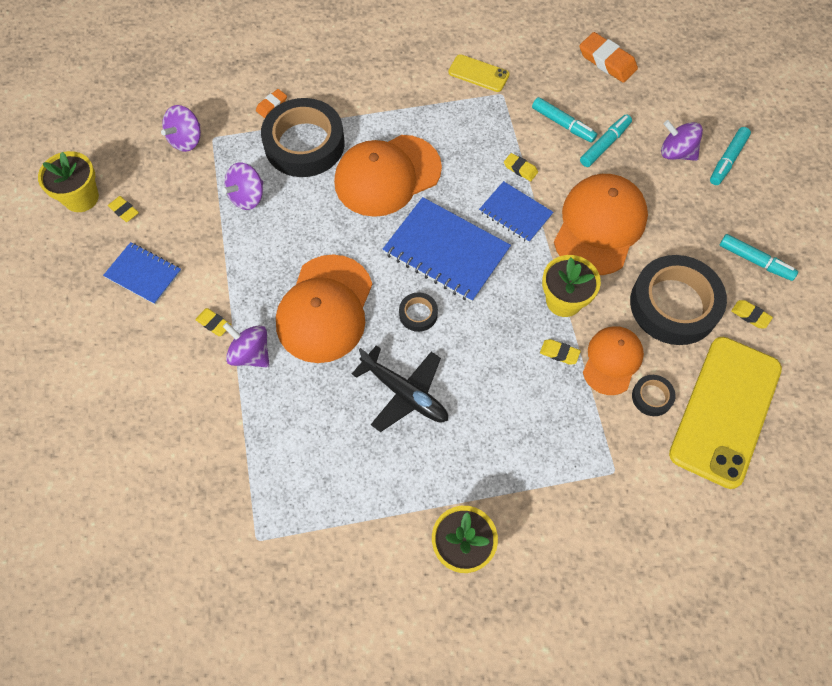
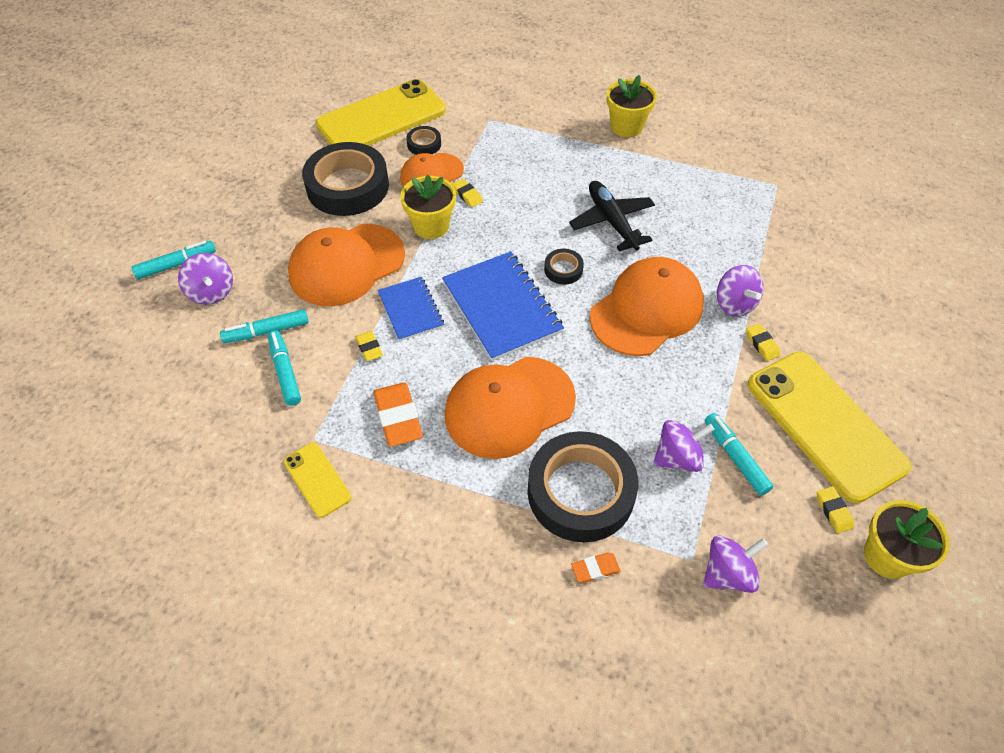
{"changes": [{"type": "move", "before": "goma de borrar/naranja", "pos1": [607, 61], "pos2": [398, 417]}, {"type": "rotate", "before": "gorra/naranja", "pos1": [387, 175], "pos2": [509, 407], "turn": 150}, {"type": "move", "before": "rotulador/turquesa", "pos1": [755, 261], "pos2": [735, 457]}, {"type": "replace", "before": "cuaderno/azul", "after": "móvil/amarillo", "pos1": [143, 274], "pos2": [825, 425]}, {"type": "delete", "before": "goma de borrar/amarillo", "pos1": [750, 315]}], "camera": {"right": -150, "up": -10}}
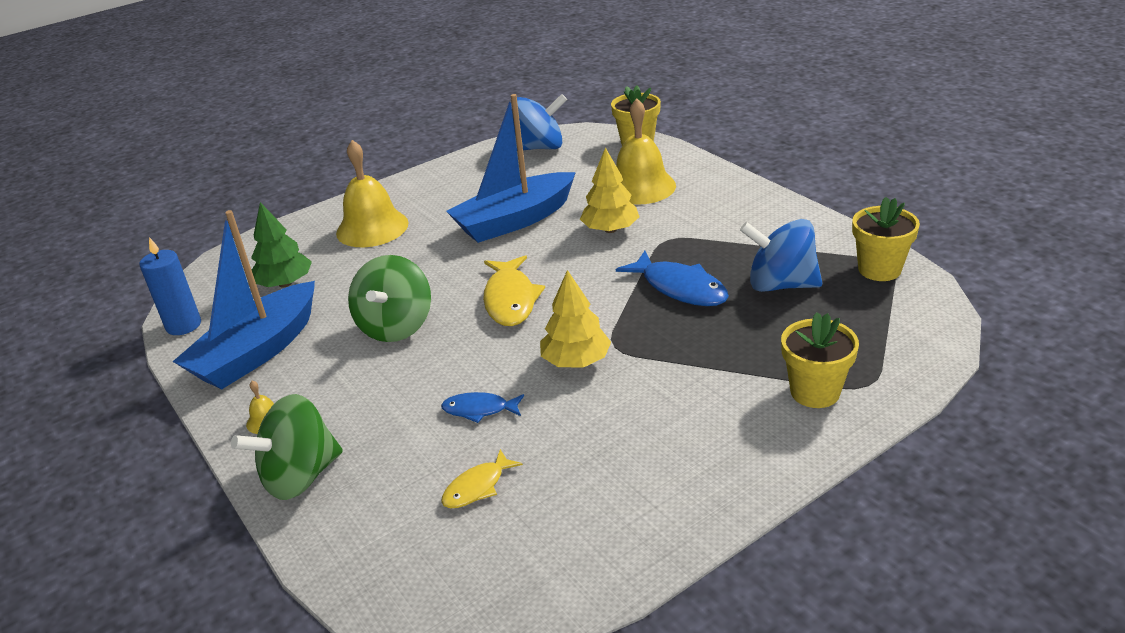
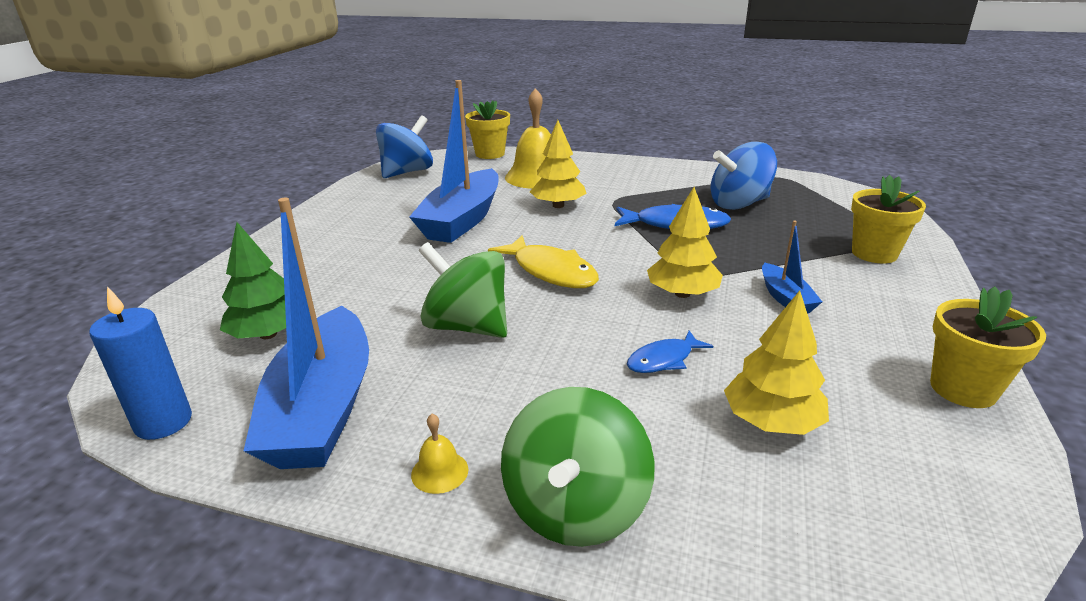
{"changes": [{"type": "delete", "before": "campana/amarillo", "pos1": [372, 228]}, {"type": "move", "before": "maceta/amarillo", "pos1": [879, 269], "pos2": [963, 389]}, {"type": "rotate", "before": "peonza/verde", "pos1": [396, 326], "pos2": [467, 326], "turn": 150}, {"type": "replace", "before": "pez/amarillo", "after": "árbol/amarillo", "pos1": [477, 487], "pos2": [771, 422]}, {"type": "insert", "after": "barco/azul", "pos2": [785, 298]}], "camera": {"right": -40, "up": -5}}
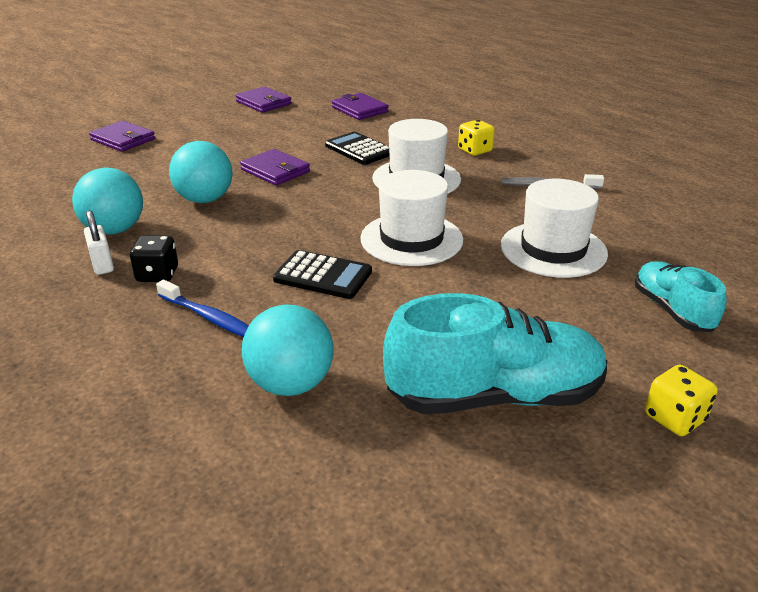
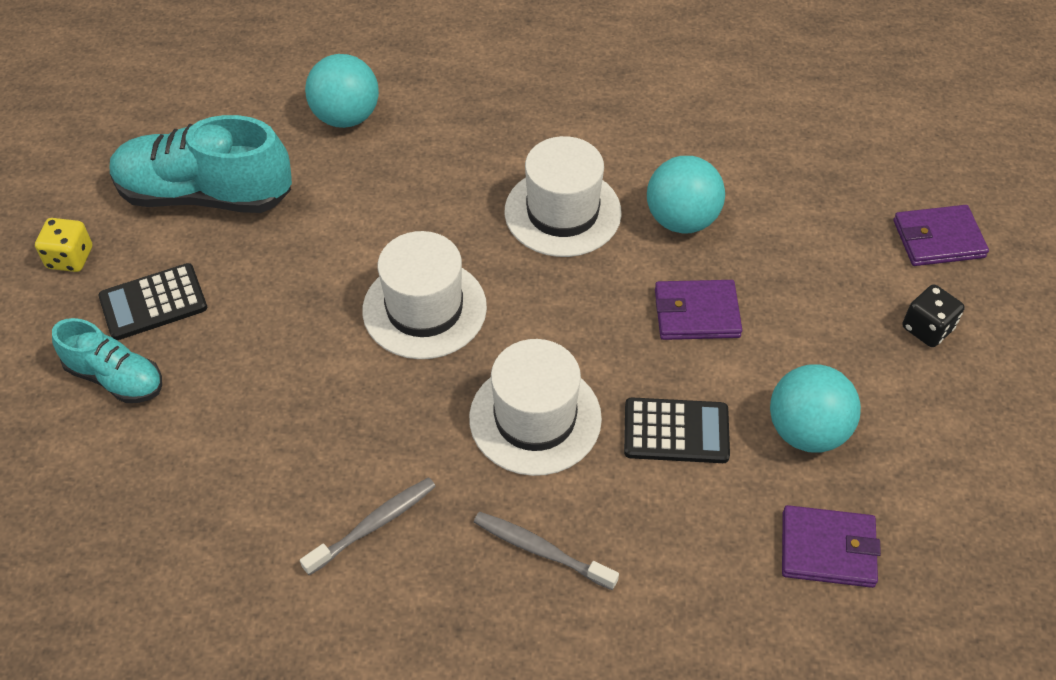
{"changes": [{"type": "delete", "before": "cartera/morado", "pos1": [263, 103]}, {"type": "replace", "before": "dado/amarillo", "after": "cepillo de dientes/gris", "pos1": [475, 150], "pos2": [541, 550]}, {"type": "move", "before": "pelota/turquesa", "pos1": [115, 230], "pos2": [806, 431]}, {"type": "move", "before": "sombrero/blanco", "pos1": [553, 249], "pos2": [562, 212]}, {"type": "delete", "before": "candado/blanco", "pos1": [102, 265]}, {"type": "move", "before": "dado/negro", "pos1": [157, 274], "pos2": [927, 328]}, {"type": "move", "before": "calculadora/negro", "pos1": [323, 276], "pos2": [153, 302]}, {"type": "delete", "before": "cepillo de dientes/azul", "pos1": [209, 317]}, {"type": "rotate", "before": "zapato/turquesa", "pos1": [494, 396], "pos2": [205, 195], "turn": 60}], "camera": {"right": 135, "up": 20}}
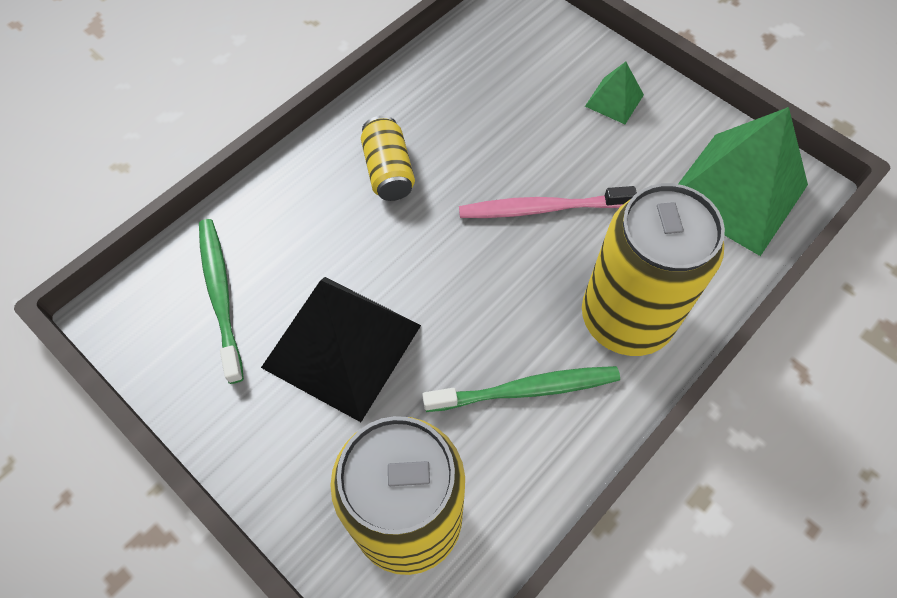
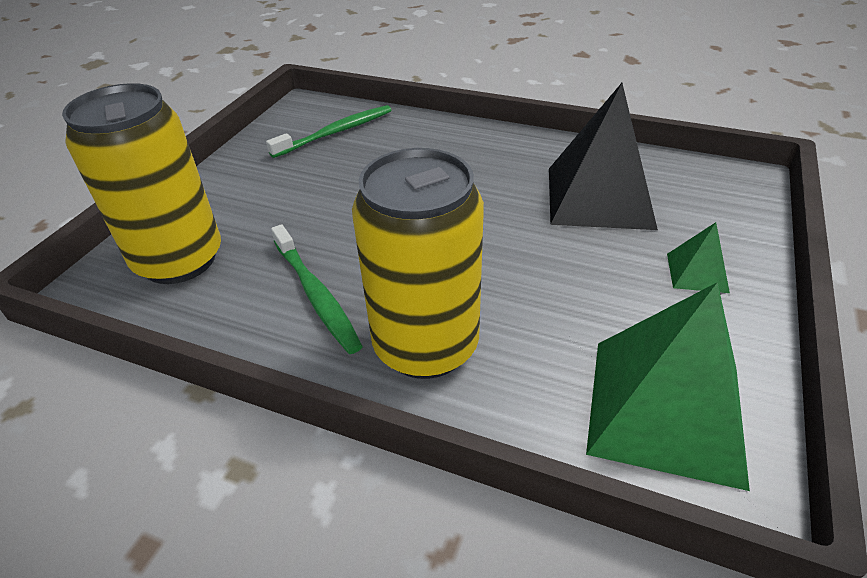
{"changes": [{"type": "delete", "before": "lata/amarillo", "pos1": [388, 171]}, {"type": "delete", "before": "cepillo de dientes/rosa", "pos1": [540, 208]}, {"type": "move", "before": "pirámide/negro", "pos1": [341, 346], "pos2": [599, 197]}], "camera": {"right": 70, "up": -20}}
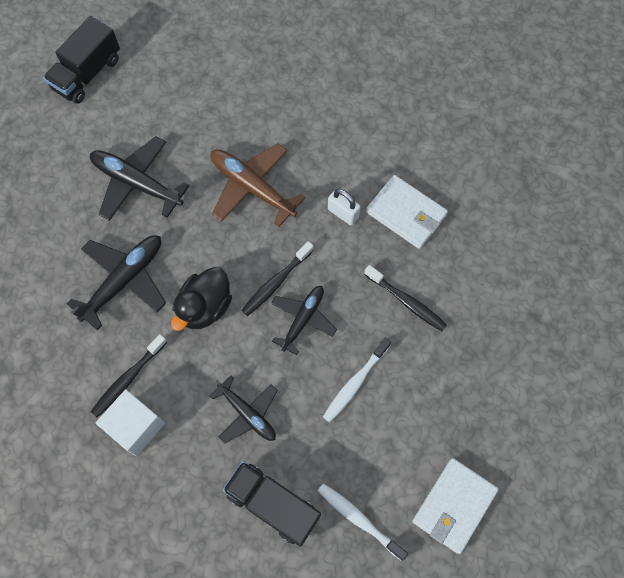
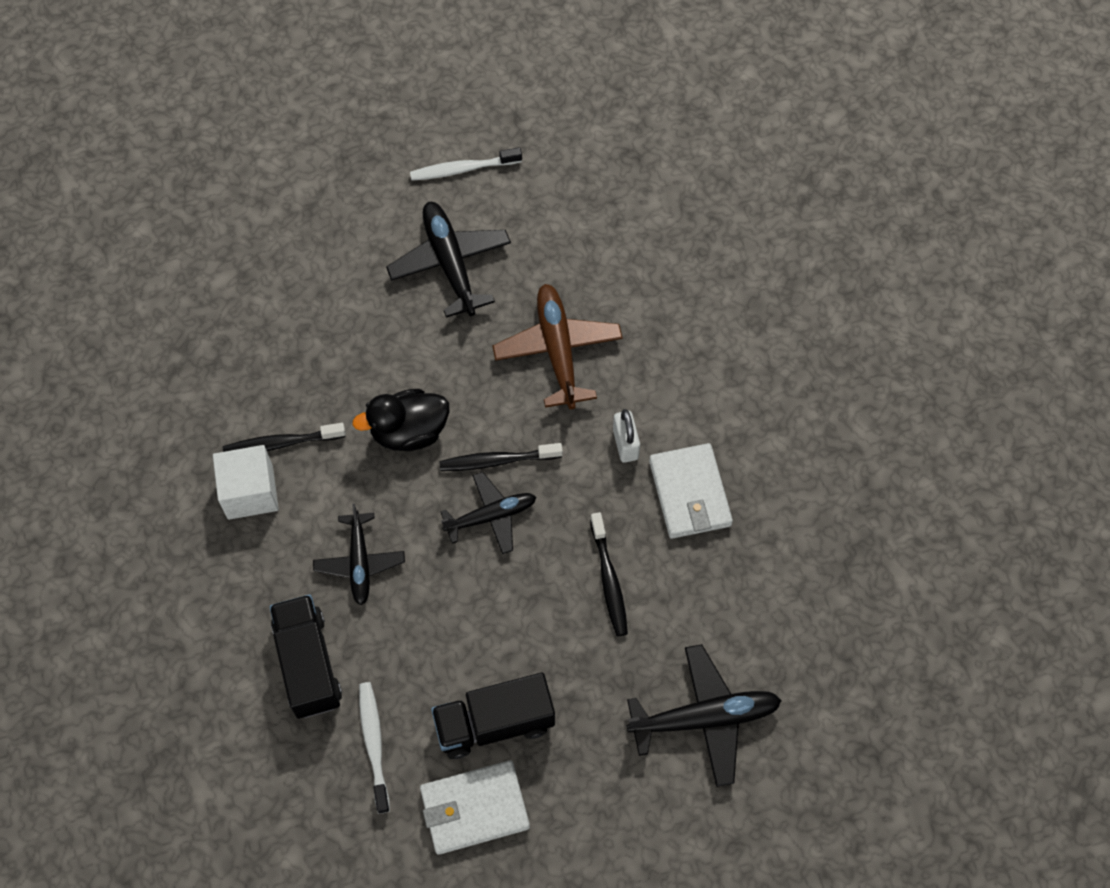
{"changes": [{"type": "move", "before": "camión/negro", "pos1": [87, 74], "pos2": [494, 723]}, {"type": "move", "before": "avión/negro", "pos1": [124, 280], "pos2": [705, 718]}, {"type": "move", "before": "cepillo de dientes/blanco", "pos1": [355, 383], "pos2": [463, 169]}], "camera": {"right": 40, "up": -5}}
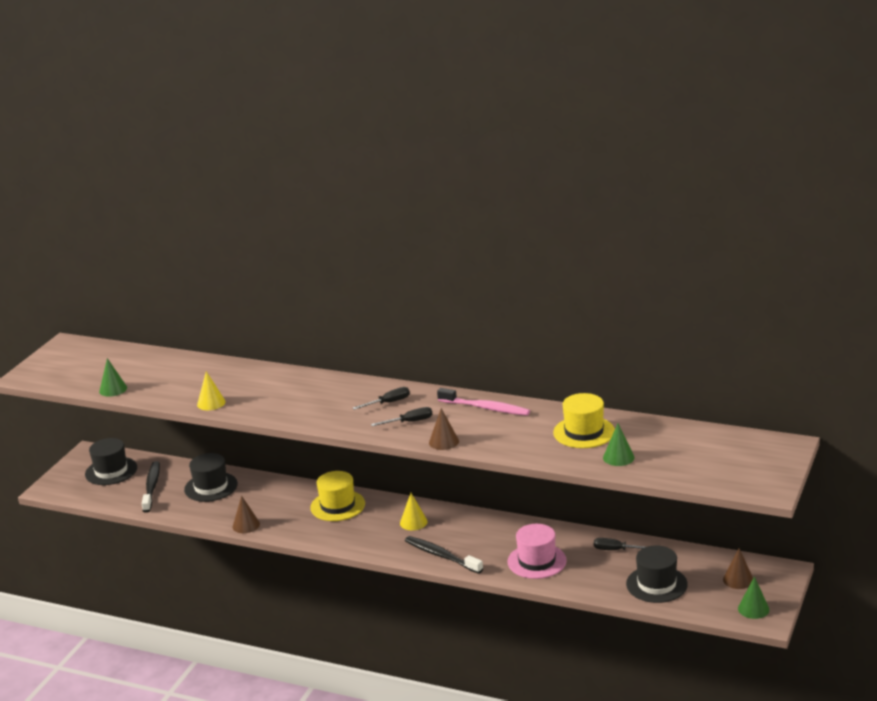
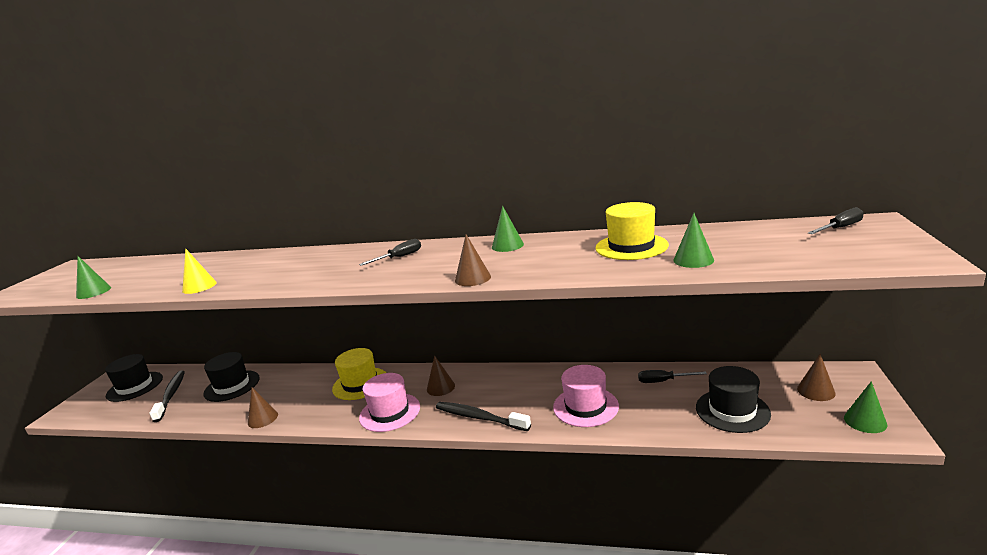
{"changes": [{"type": "replace", "before": "cepillo de dientes/rosa", "after": "cono/verde", "pos1": [485, 408], "pos2": [507, 245]}, {"type": "move", "before": "destornillador/negro", "pos1": [409, 422], "pos2": [840, 228]}, {"type": "recolor", "before": "cono/amarillo", "after": "cono/marrón", "pos1": [413, 522], "pos2": [440, 387]}, {"type": "insert", "after": "sombrero/rosa", "pos2": [390, 412]}], "camera": {"right": -10, "up": -5}}
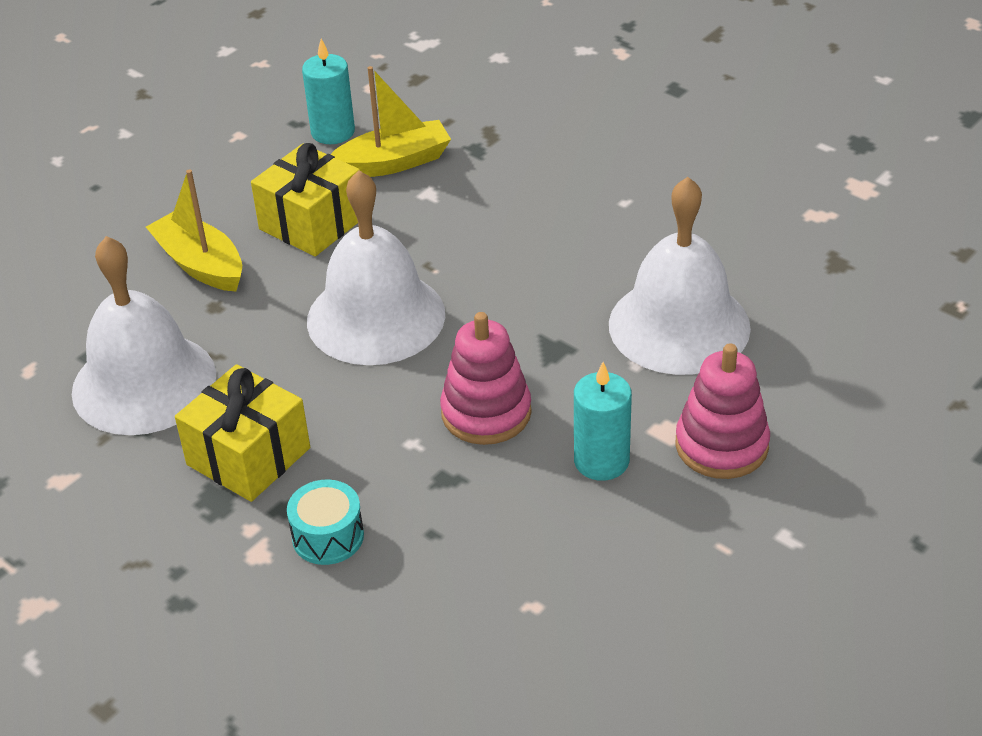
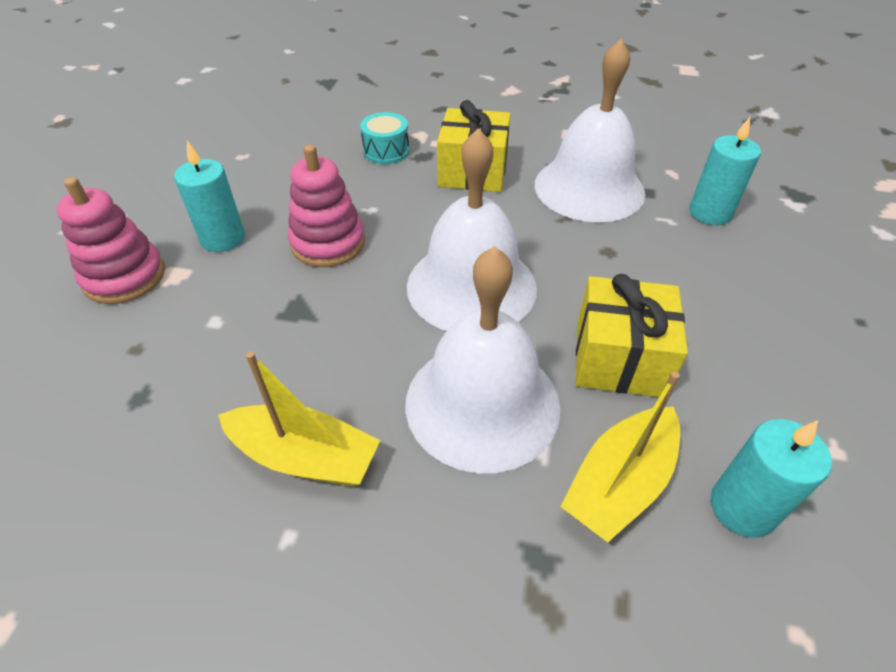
{"changes": [{"type": "move", "before": "barco/amarillo", "pos1": [200, 264], "pos2": [305, 457]}, {"type": "move", "before": "campana/blanco", "pos1": [679, 325], "pos2": [482, 403]}, {"type": "insert", "after": "vela/turquesa", "pos2": [710, 213]}], "camera": {"right": 150, "up": 5}}
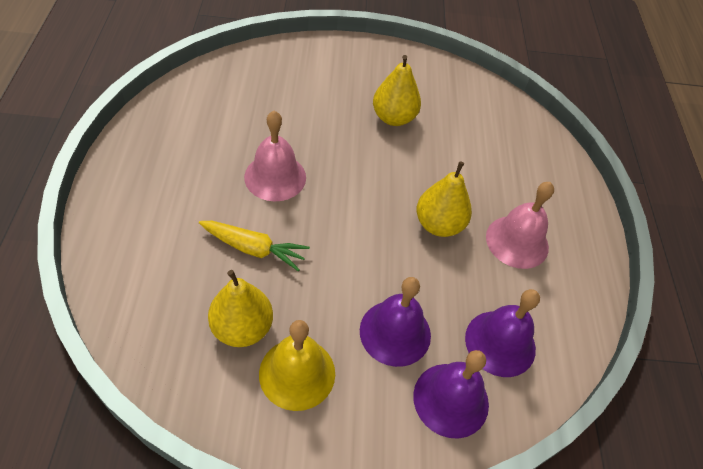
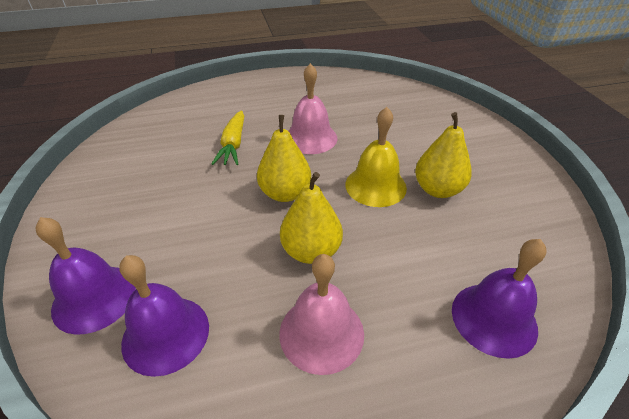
{"changes": [{"type": "move", "before": "pera/amarillo", "pos1": [242, 328], "pos2": [285, 193]}, {"type": "move", "before": "campana/morado", "pos1": [395, 332], "pos2": [494, 318]}, {"type": "move", "before": "campana/amarillo", "pos1": [297, 373], "pos2": [375, 186]}], "camera": {"right": 80, "up": -10}}
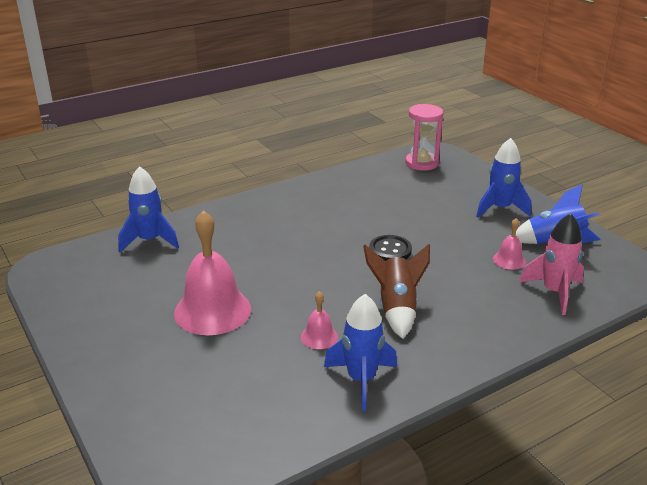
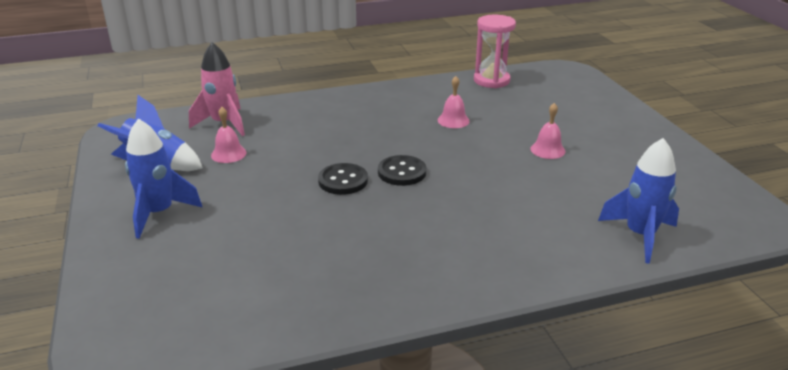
{"changes": [{"type": "move", "before": "reloj de arena/rosa", "pos1": [421, 163], "pos2": [491, 80]}, {"type": "resize", "before": "campana/rosa", "pos1": [212, 310], "pos2": [547, 150], "scale": 0.47}, {"type": "delete", "before": "cohete/marrón", "pos1": [396, 308]}, {"type": "delete", "before": "cohete/azul", "pos1": [361, 380]}, {"type": "insert", "after": "botón/negro", "pos2": [402, 172]}], "camera": {"right": -165, "up": 0}}
